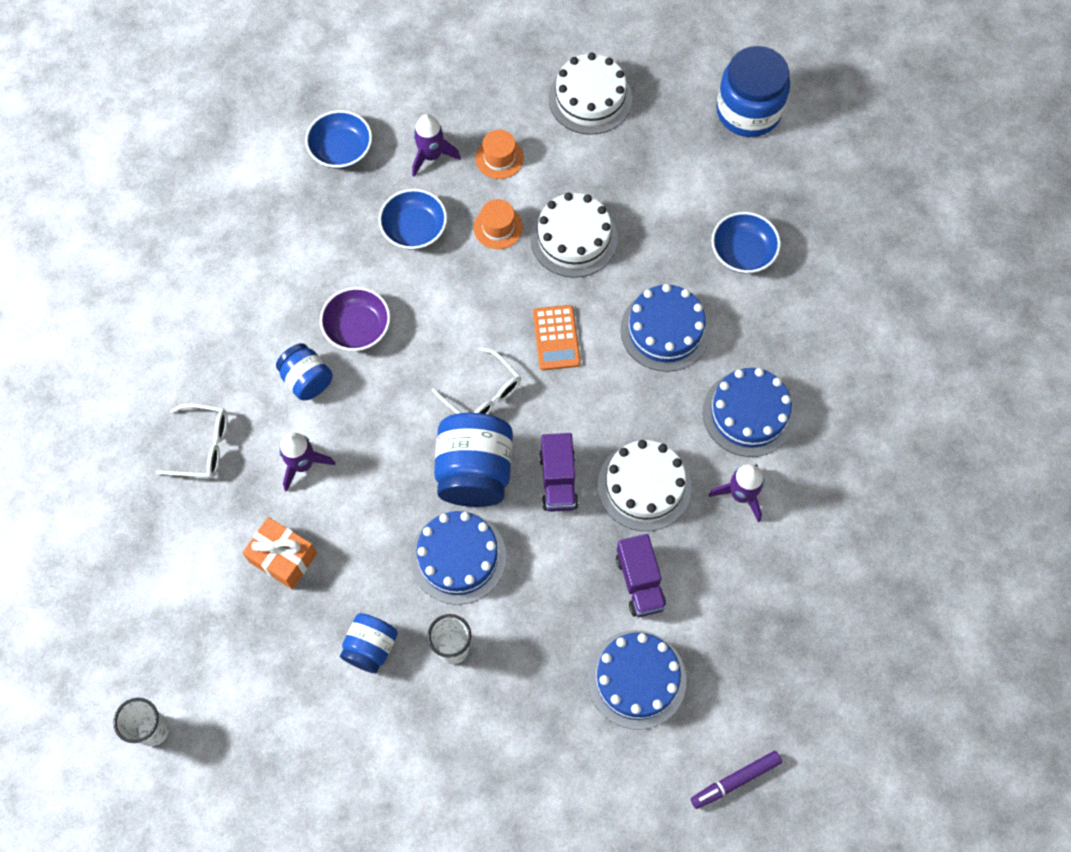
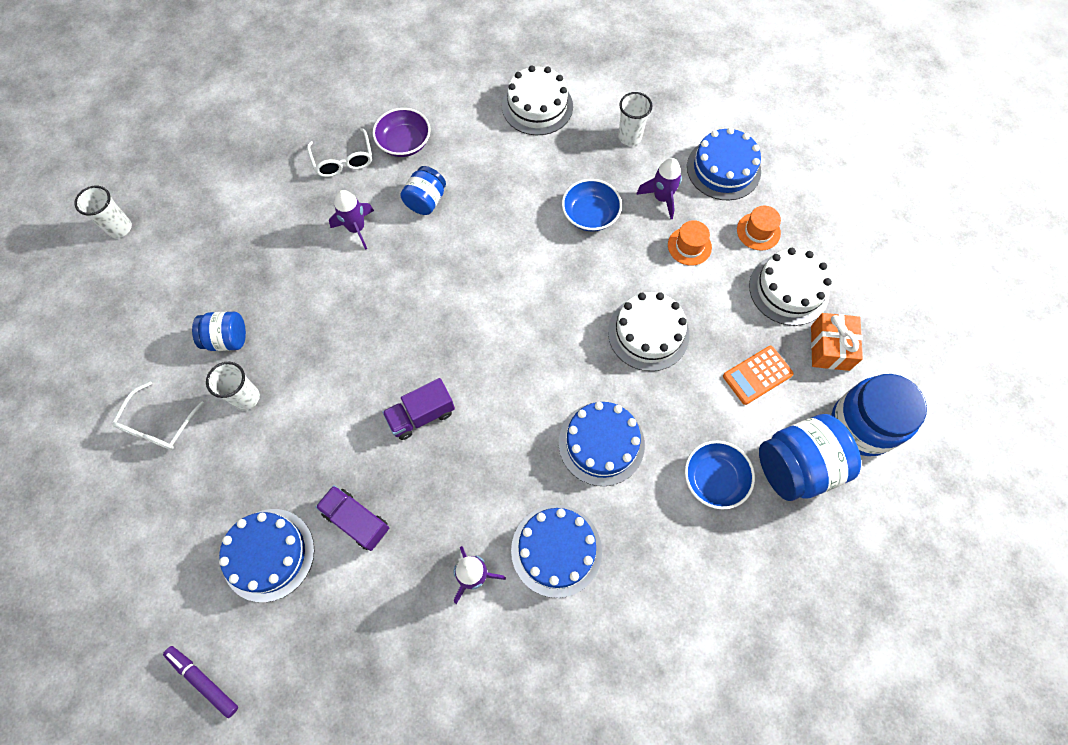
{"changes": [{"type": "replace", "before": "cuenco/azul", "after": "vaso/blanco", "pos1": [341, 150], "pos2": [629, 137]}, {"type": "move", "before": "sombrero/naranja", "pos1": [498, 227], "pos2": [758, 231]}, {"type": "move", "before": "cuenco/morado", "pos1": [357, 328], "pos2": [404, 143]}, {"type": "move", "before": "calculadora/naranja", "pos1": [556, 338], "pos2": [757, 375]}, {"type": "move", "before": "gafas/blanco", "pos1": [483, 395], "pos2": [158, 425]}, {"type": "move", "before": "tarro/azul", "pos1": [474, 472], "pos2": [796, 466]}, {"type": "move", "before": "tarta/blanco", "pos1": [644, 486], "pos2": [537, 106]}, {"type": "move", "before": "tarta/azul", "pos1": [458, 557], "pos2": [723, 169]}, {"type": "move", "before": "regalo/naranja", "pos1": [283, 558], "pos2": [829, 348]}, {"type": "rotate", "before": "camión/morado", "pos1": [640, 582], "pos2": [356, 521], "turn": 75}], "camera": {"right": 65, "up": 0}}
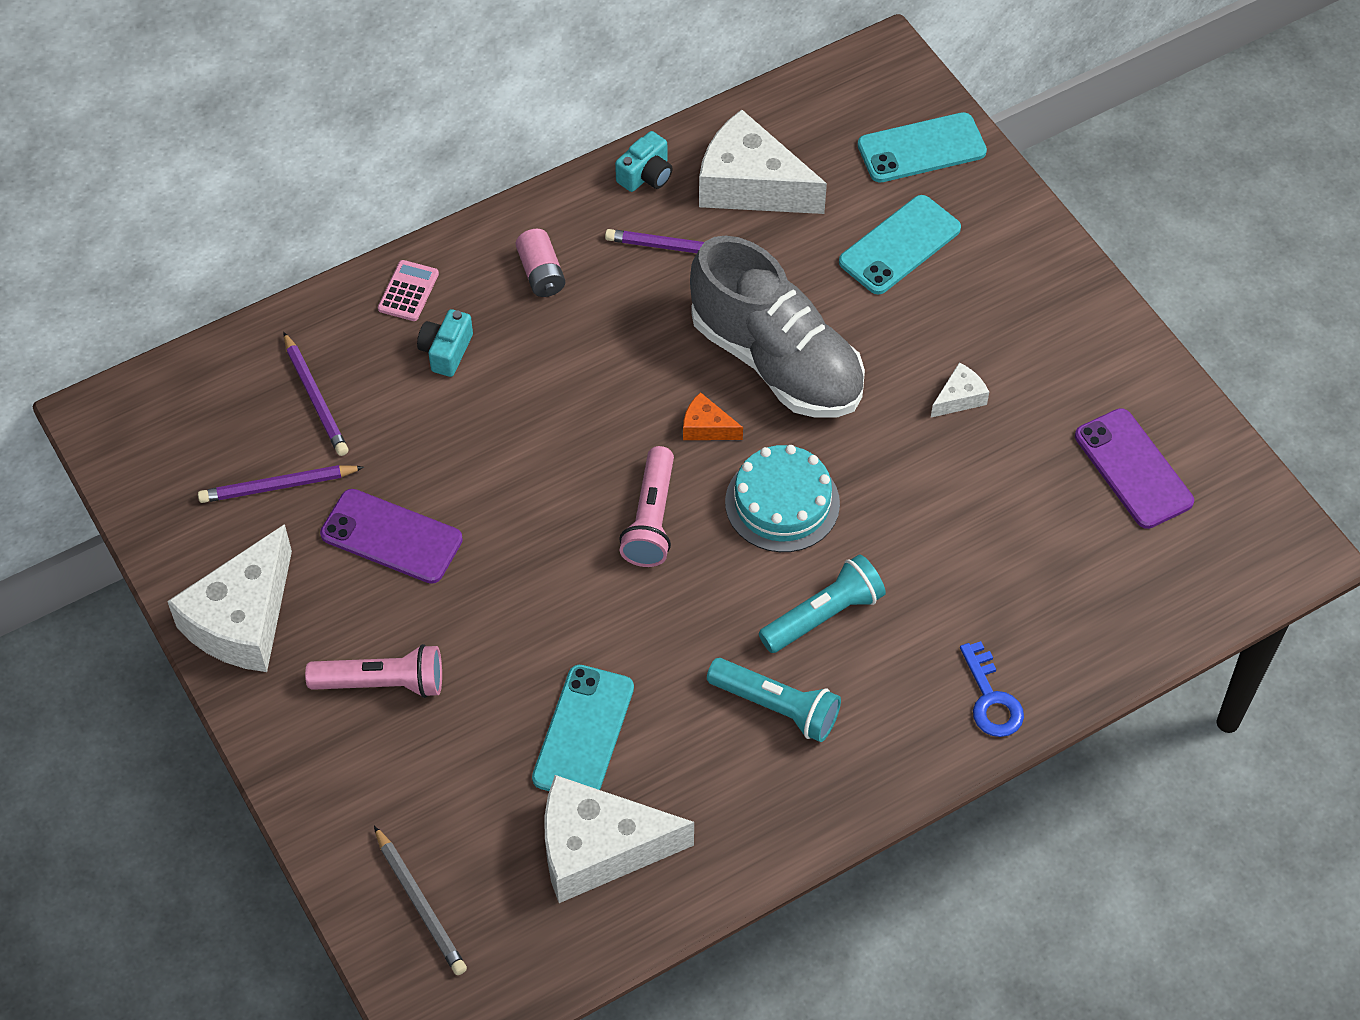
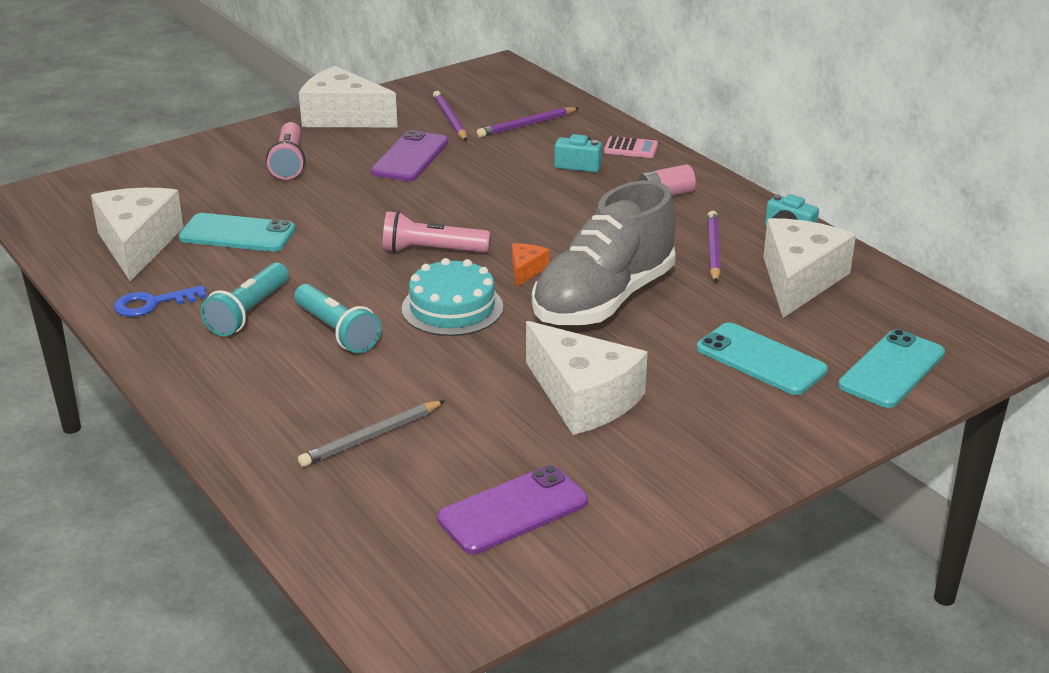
{"changes": [{"type": "rotate", "before": "móvil/turquesa", "pos1": [921, 148], "pos2": [892, 369], "turn": 60}, {"type": "resize", "before": "queso/blanco", "pos1": [959, 398], "pos2": [583, 397], "scale": 2.23}, {"type": "move", "before": "llave/azul", "pos1": [991, 698], "pos2": [153, 303]}, {"type": "move", "before": "lápiz/gris", "pos1": [420, 904], "pos2": [371, 437]}], "camera": {"right": 85, "up": -25}}
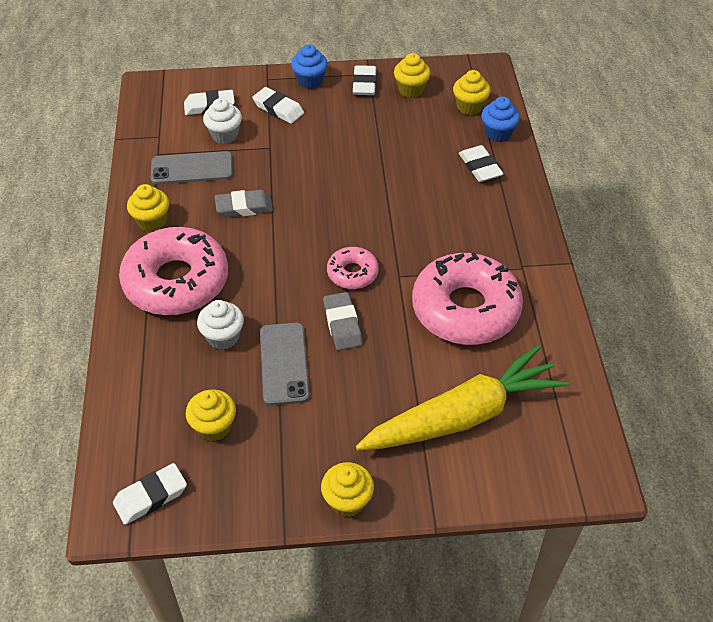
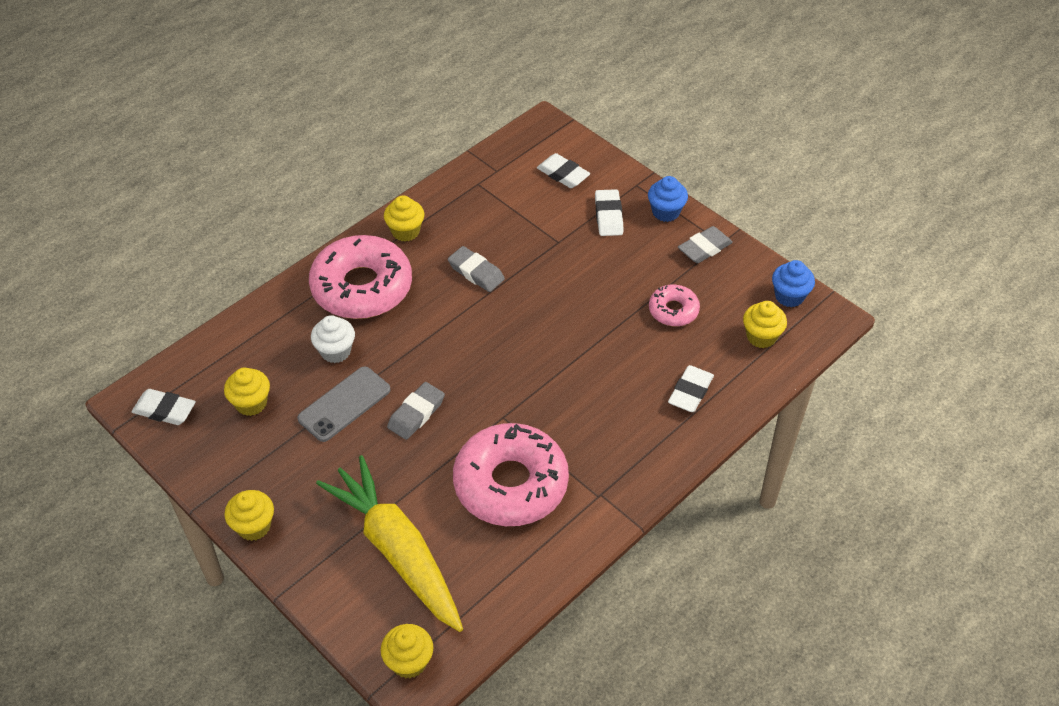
{"changes": [{"type": "move", "before": "magdalena/amarillo", "pos1": [411, 90], "pos2": [409, 662]}, {"type": "recolor", "before": "goma de borrar/blanco", "after": "goma de borrar/gris", "pos1": [364, 84], "pos2": [704, 248]}, {"type": "move", "before": "magdalena/azul", "pos1": [498, 133], "pos2": [789, 296]}, {"type": "delete", "before": "magdalena/blanco", "pos1": [225, 135]}, {"type": "delete", "before": "móvil/gris", "pos1": [192, 168]}, {"type": "move", "before": "rosquilla/rosa", "pos1": [352, 273], "pos2": [673, 310]}, {"type": "rotate", "before": "zanahoria/amarillo", "pos1": [463, 415], "pos2": [397, 551], "turn": -150}], "camera": {"right": 50, "up": 0}}
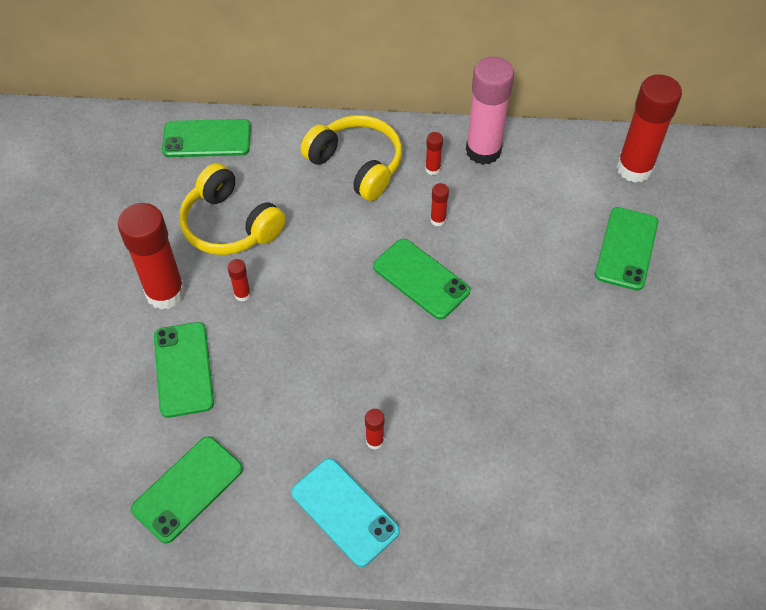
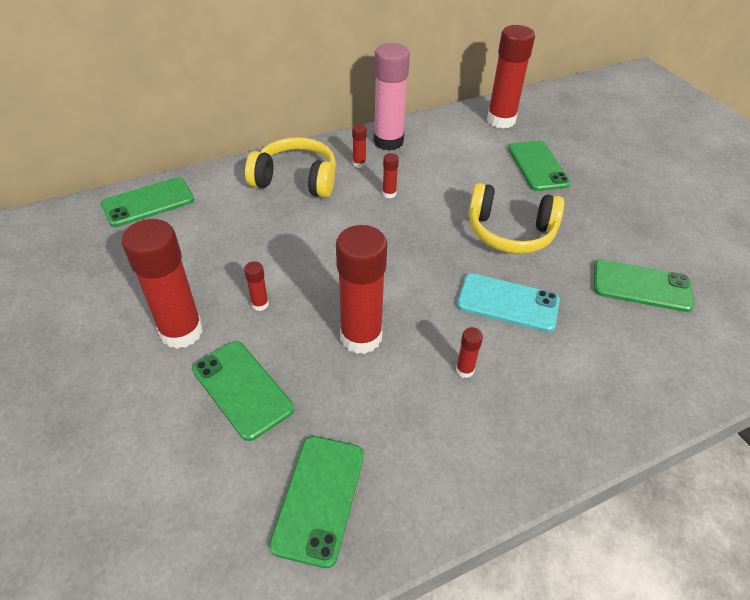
{"changes": [{"type": "move", "before": "auriculares/amarillo", "pos1": [230, 225], "pos2": [510, 232]}, {"type": "move", "before": "móvil/verde", "pos1": [421, 279], "pos2": [641, 286]}, {"type": "move", "before": "móvil/turquesa", "pos1": [345, 511], "pos2": [508, 302]}, {"type": "insert", "after": "barra de pegamento/rojo", "pos2": [361, 337]}], "camera": {"right": -30, "up": -10}}
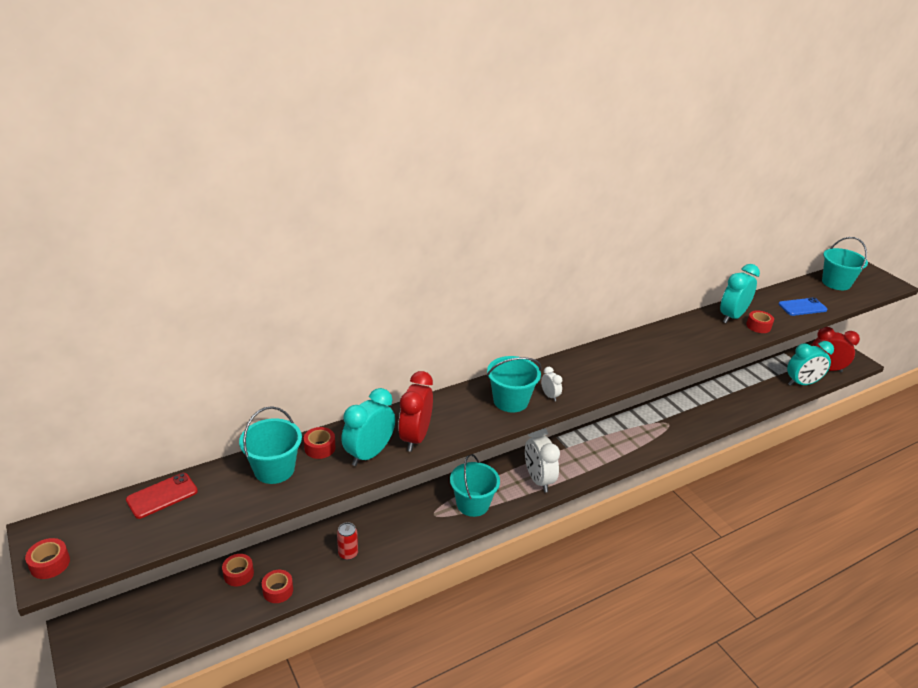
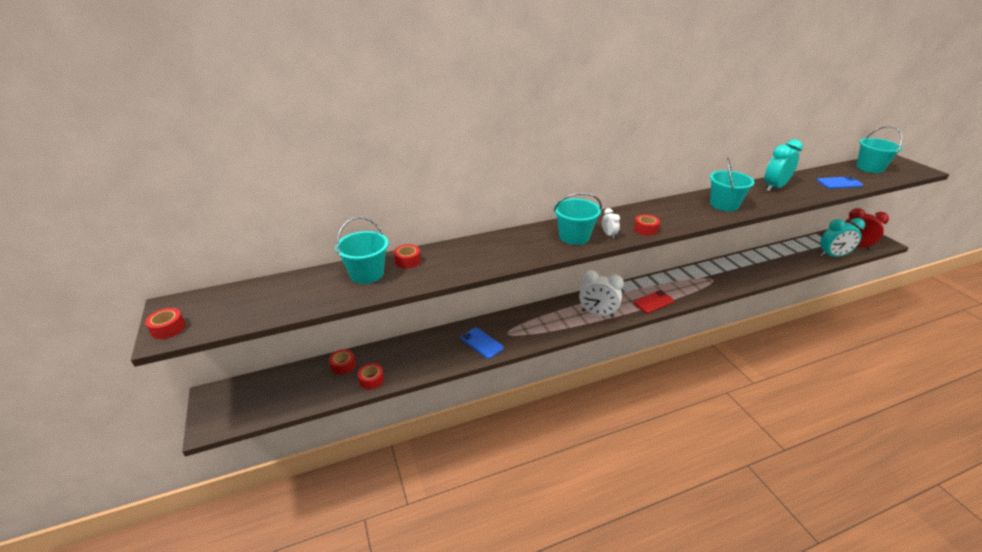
{"changes": [{"type": "move", "before": "cinta adhesiva/rojo", "pos1": [758, 326], "pos2": [645, 229]}, {"type": "delete", "before": "despertador/rojo", "pos1": [415, 437]}, {"type": "delete", "before": "despertador/turquesa", "pos1": [369, 454]}, {"type": "rotate", "before": "despertador/blanco", "pos1": [538, 480], "pos2": [597, 314], "turn": -60}, {"type": "move", "before": "balde/turquesa", "pos1": [473, 504], "pos2": [724, 205]}, {"type": "move", "before": "móvil/rojo", "pos1": [162, 496], "pos2": [653, 302]}, {"type": "delete", "before": "lata/rojo", "pos1": [348, 554]}, {"type": "insert", "after": "móvil/azul", "pos2": [481, 343]}], "camera": {"right": 10, "up": 0}}
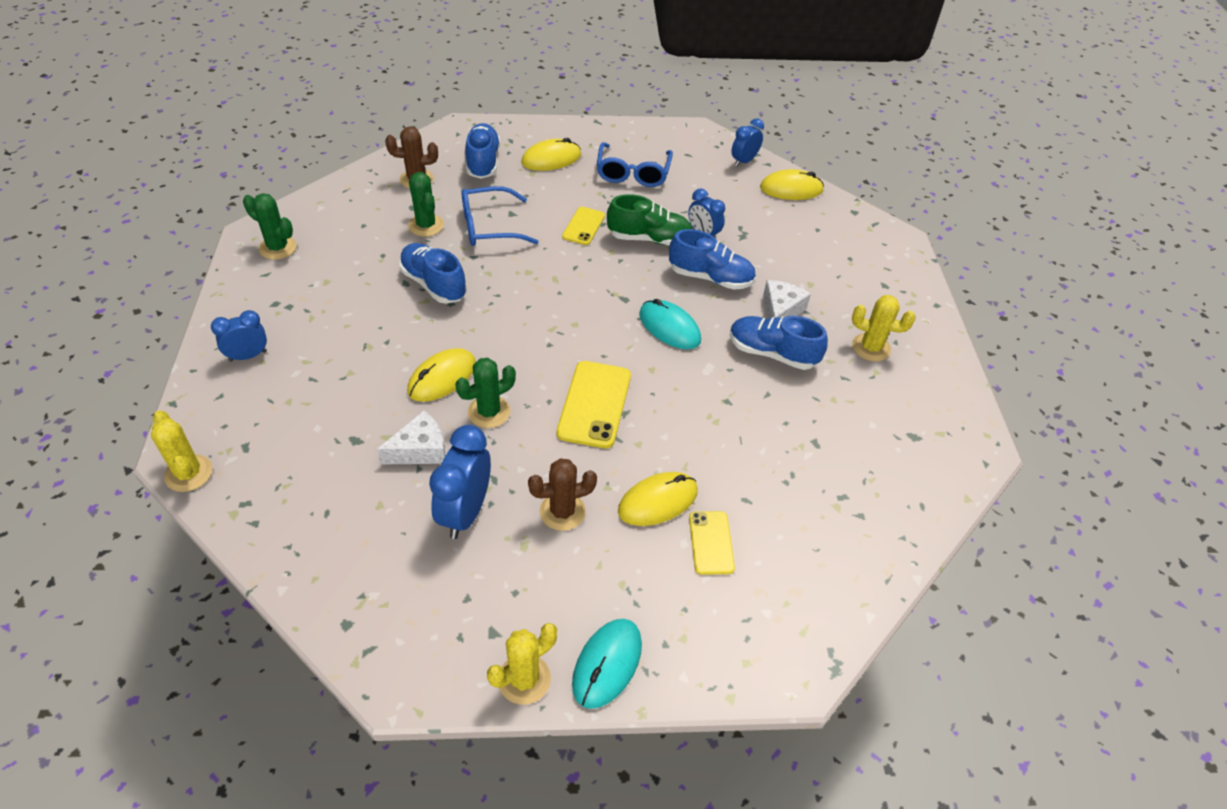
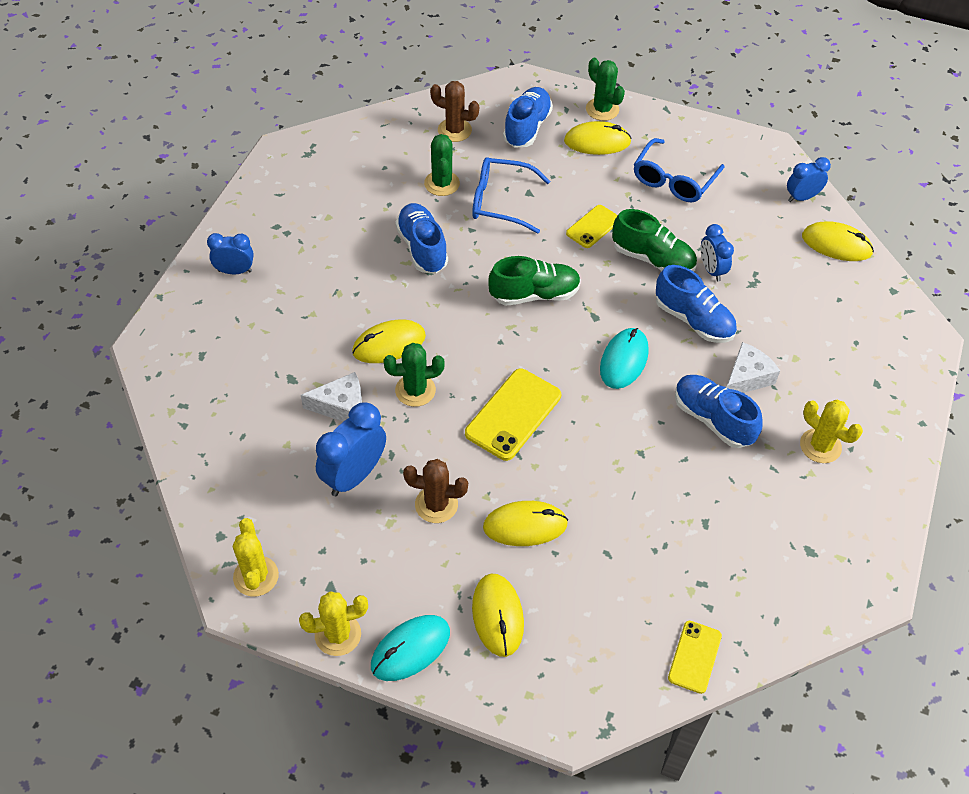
{"changes": [{"type": "move", "before": "cactus/verde", "pos1": [278, 248], "pos2": [602, 109]}, {"type": "rotate", "before": "ratón/turquesa", "pos1": [669, 327], "pos2": [624, 360], "turn": 45}, {"type": "move", "before": "cactus/amarillo", "pos1": [188, 473], "pos2": [256, 576]}, {"type": "move", "before": "móvil/amarillo", "pos1": [711, 542], "pos2": [694, 657]}, {"type": "insert", "after": "zapato/verde", "pos2": [534, 294]}, {"type": "insert", "after": "ratón/amarillo", "pos2": [497, 616]}], "camera": {"right": 25, "up": 5}}
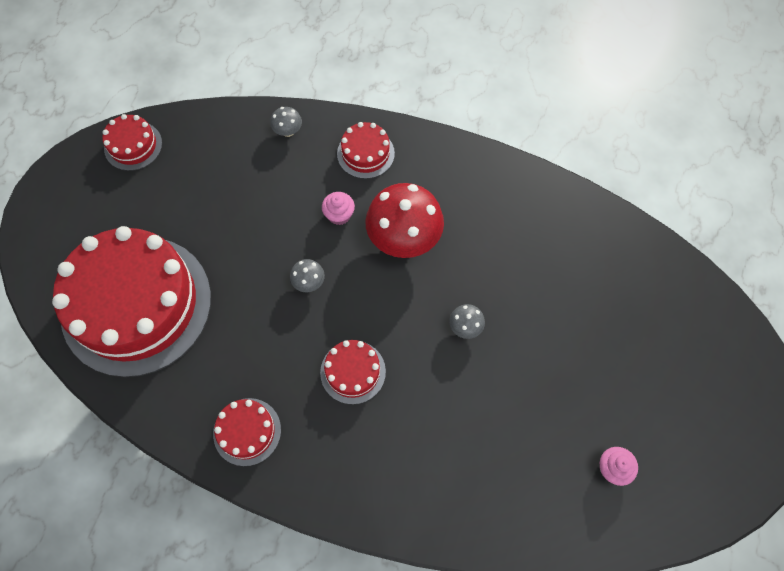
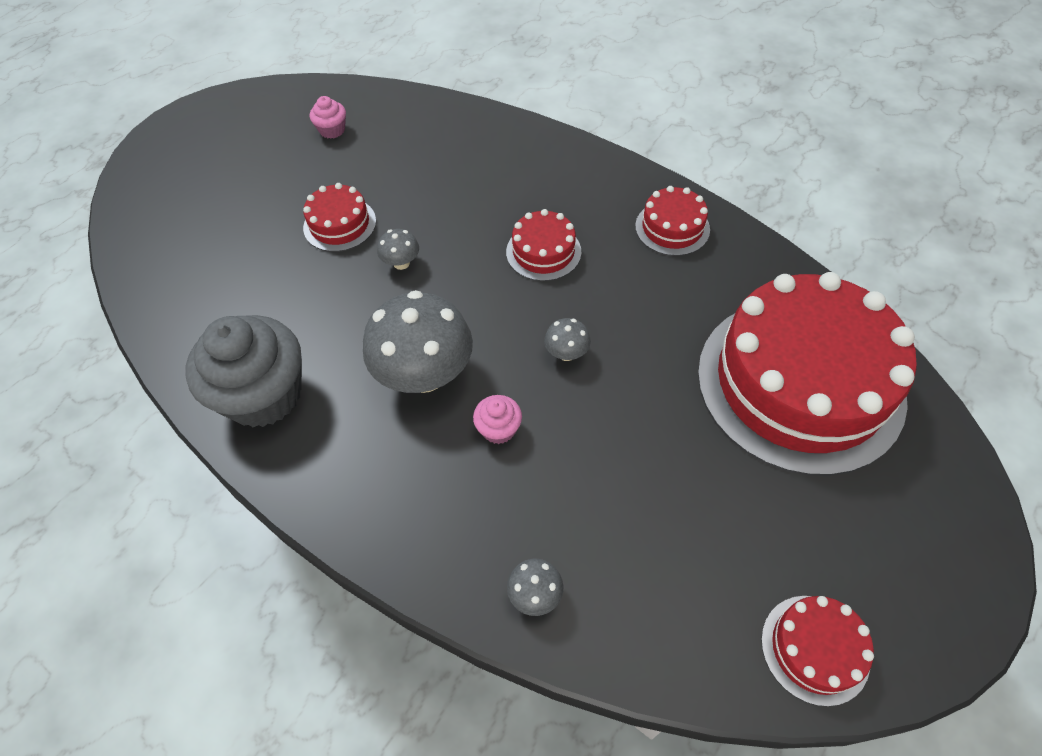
{"changes": [{"type": "move", "before": "tarta/rojo", "pos1": [365, 153], "pos2": [339, 224]}, {"type": "recolor", "before": "seta/rojo", "after": "seta/gris", "pos1": [404, 239], "pos2": [425, 374]}, {"type": "insert", "after": "magdalena/gris", "pos2": [264, 394]}], "camera": {"right": -160, "up": -10}}
